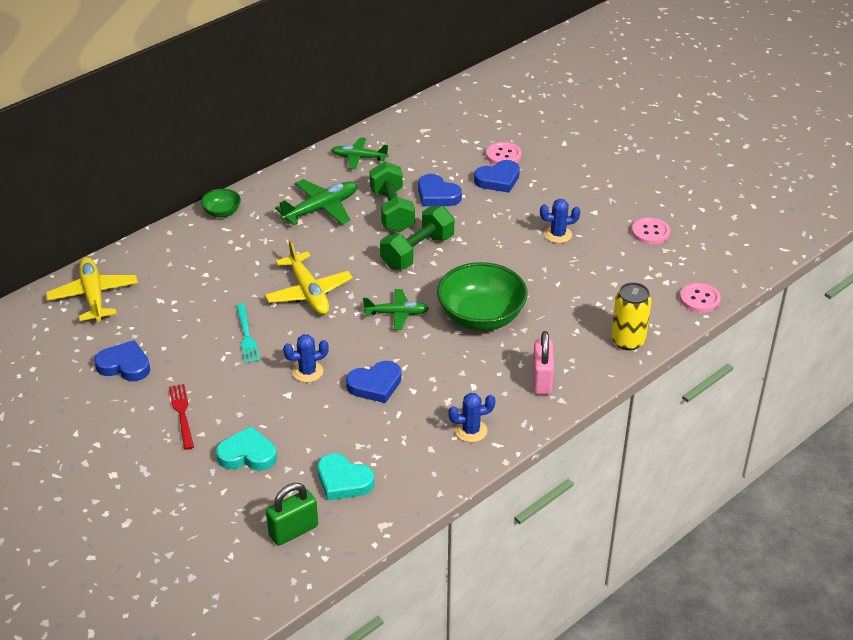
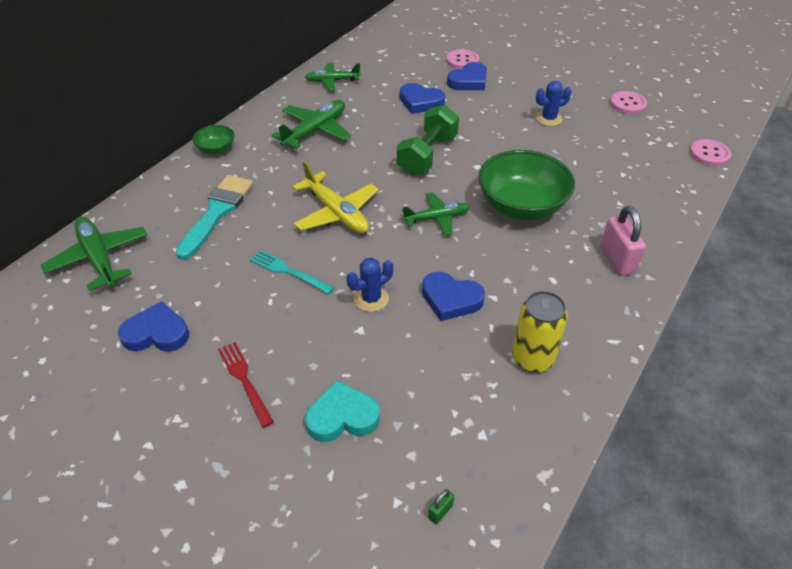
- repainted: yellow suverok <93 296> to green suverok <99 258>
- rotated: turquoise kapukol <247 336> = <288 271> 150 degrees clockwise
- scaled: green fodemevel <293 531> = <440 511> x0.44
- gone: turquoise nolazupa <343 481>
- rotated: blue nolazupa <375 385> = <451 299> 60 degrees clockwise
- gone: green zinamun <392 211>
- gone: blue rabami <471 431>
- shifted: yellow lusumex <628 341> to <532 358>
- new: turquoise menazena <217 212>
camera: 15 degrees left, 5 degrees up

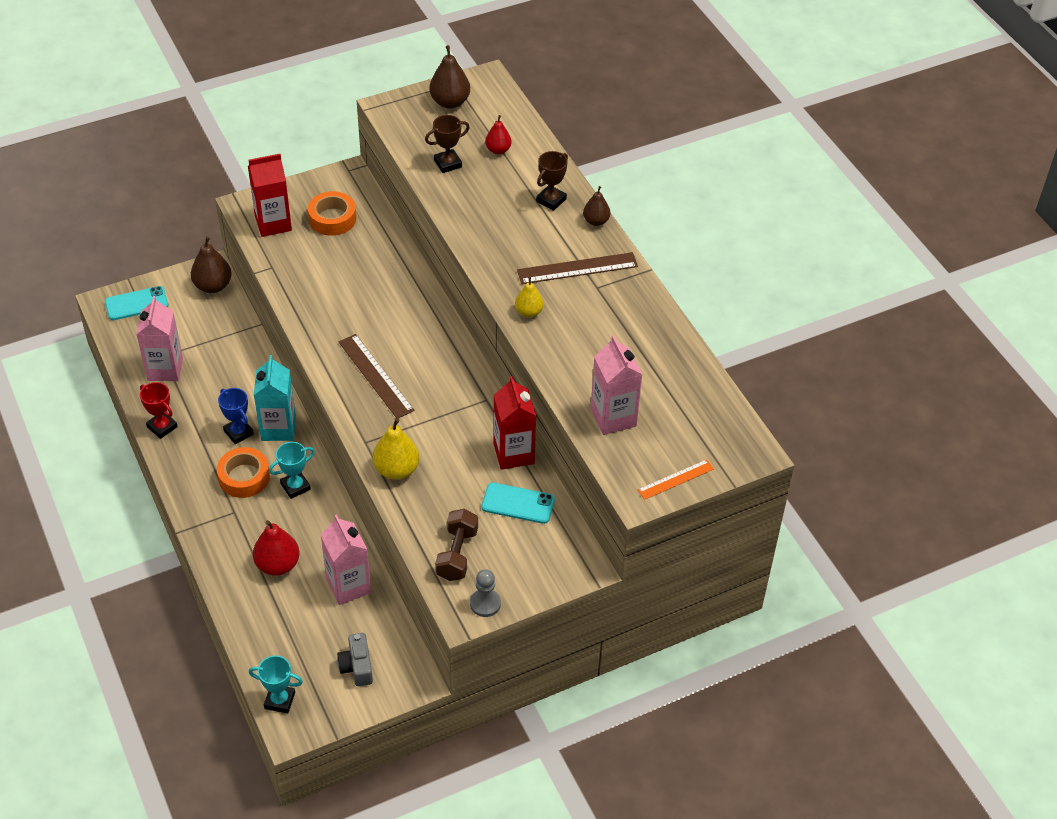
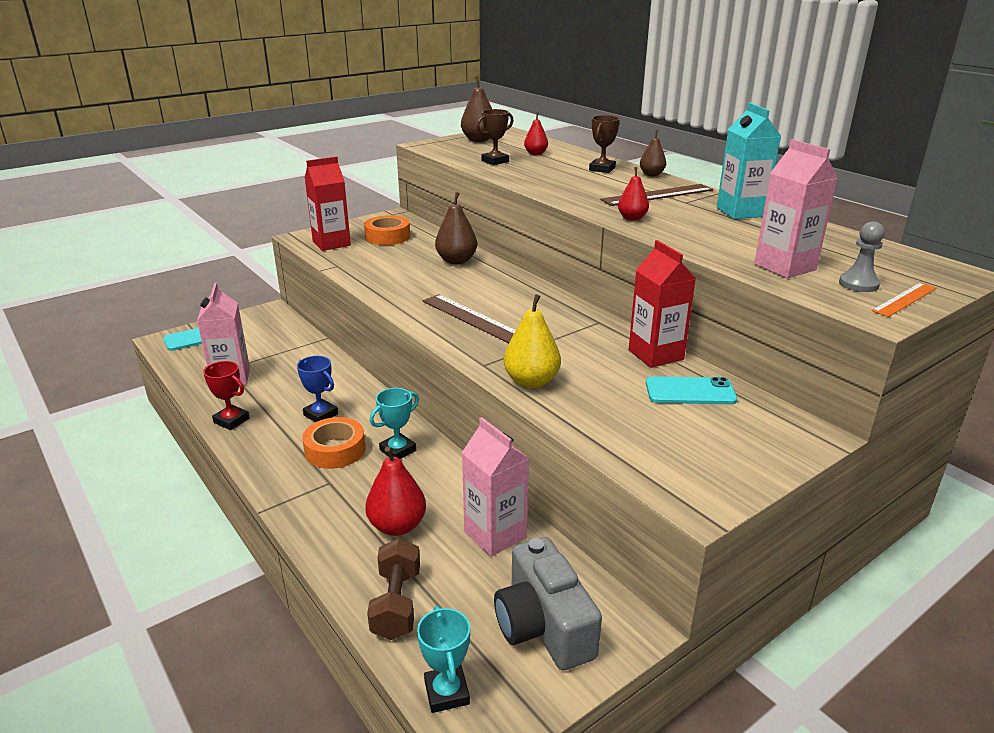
- shifted: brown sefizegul <213 286> to <456 261>
- rotated: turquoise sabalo <280 700> = <446 692> 75 degrees clockwise
- shifted: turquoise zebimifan <278 428> to <740 212>
- scaled: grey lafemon <357 666> = <543 626> x1.72
- shifted: brown zinamun <457 554> to <396 604>
- shifted: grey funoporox <485 603> to <858 284>
- repainted: yellow sefizegul <529 312> to red sefizegul <632 218>
camera: 10 degrees left, 20 degrees down

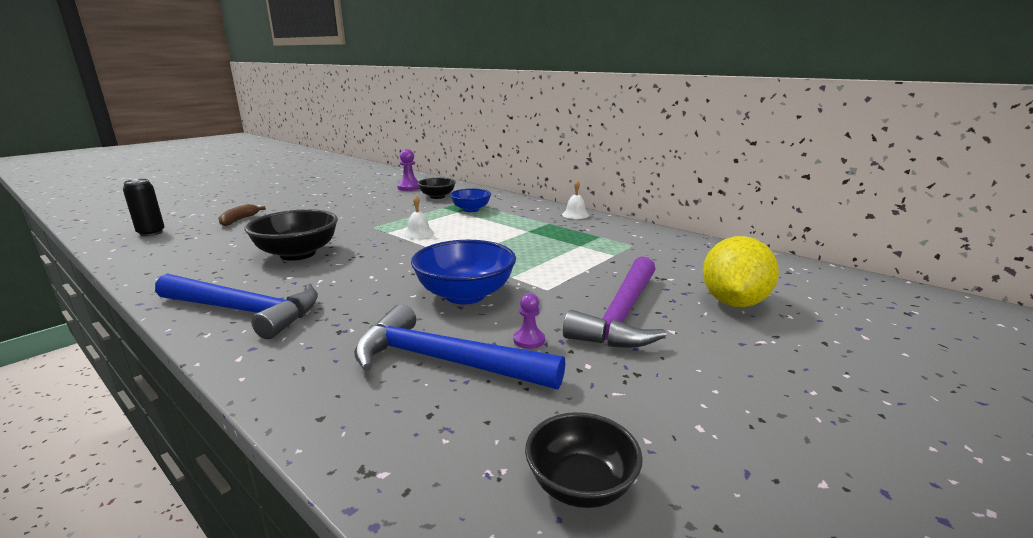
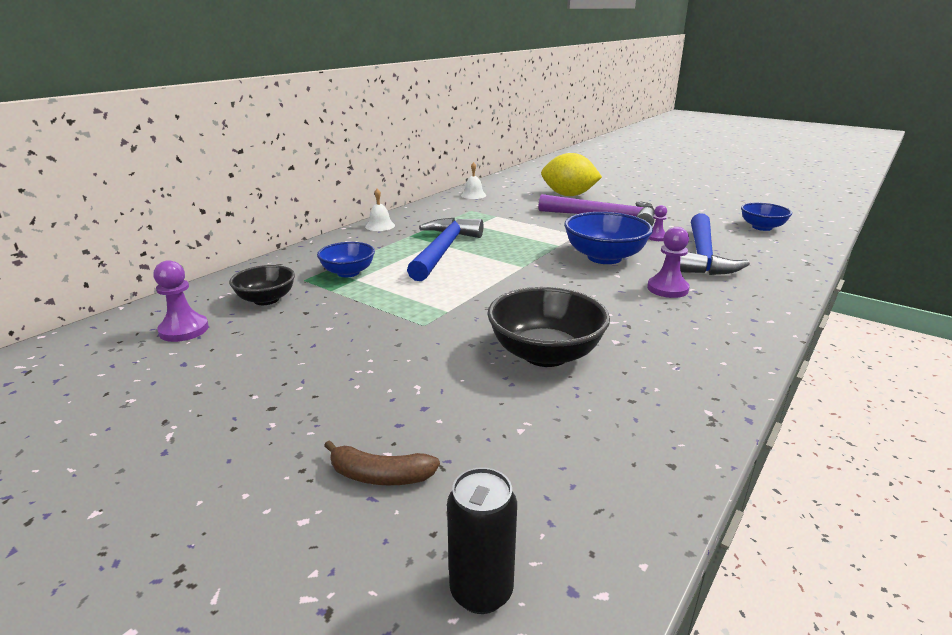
- shifted: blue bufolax <244 311> to <443 251>
- shifted: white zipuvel <419 233> to <473 195>
- repainted: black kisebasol <580 485> to blue kisebasol <762 227>
- new: purple funoporox <667 289>
camera: 95 degrees left, 5 degrees up

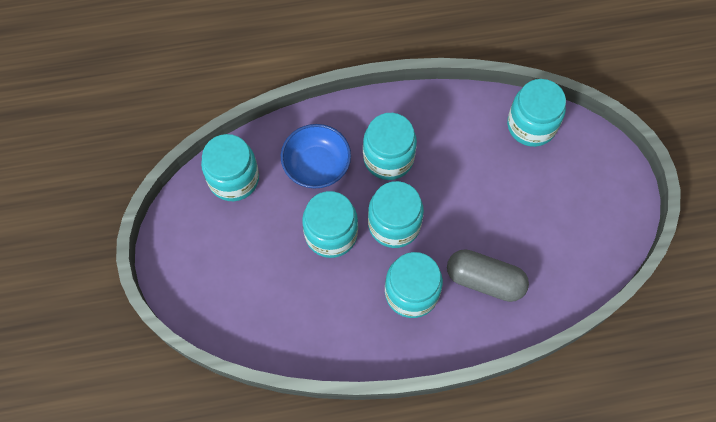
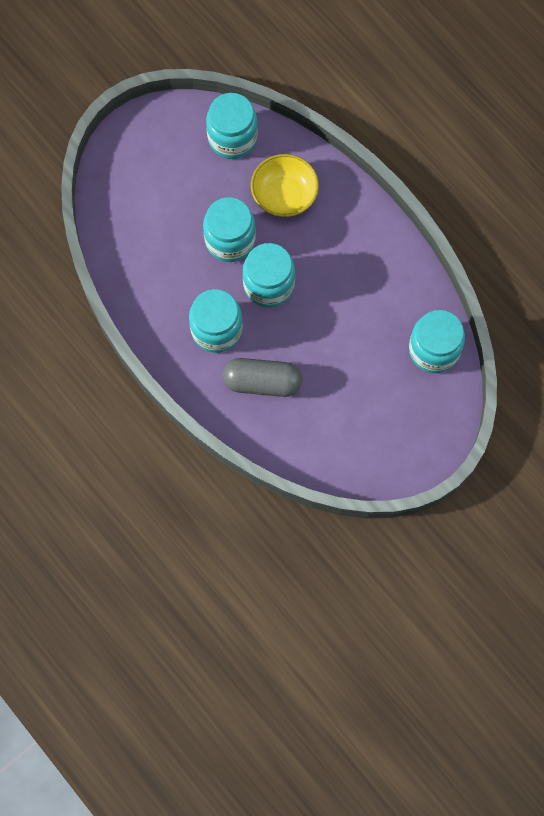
- repainted: blue kisebasol <317 166> to yellow kisebasol <284 195>
- gone: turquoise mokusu <388 158>
- rotated: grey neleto <485 280> = <262 382> 75 degrees counterclockwise
camera: 60 degrees right, 5 degrees up

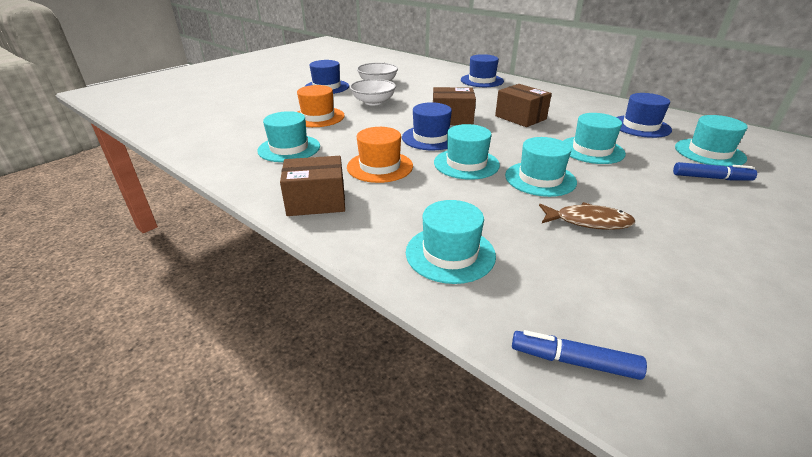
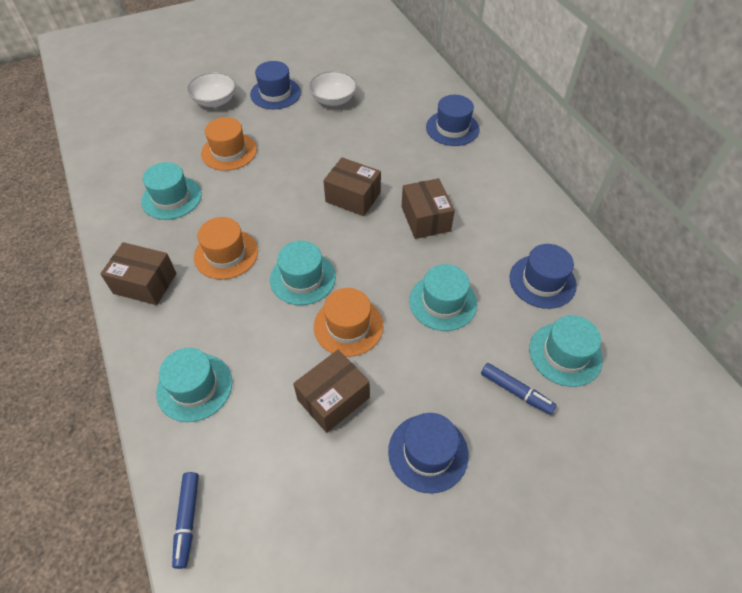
- shifted: white kisebasol <373 102> to <215 101>
- shifted: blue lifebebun <431 138> to <428 452>
- repainted: turquoise lifebebun <540 179> to orange lifebebun <348 326>
- rotated: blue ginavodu <573 361> = <187 520> 135 degrees counterclockwise
- swapped: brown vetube <588 221> to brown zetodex <333 398>
camera: 25 degrees right, 20 degrees up

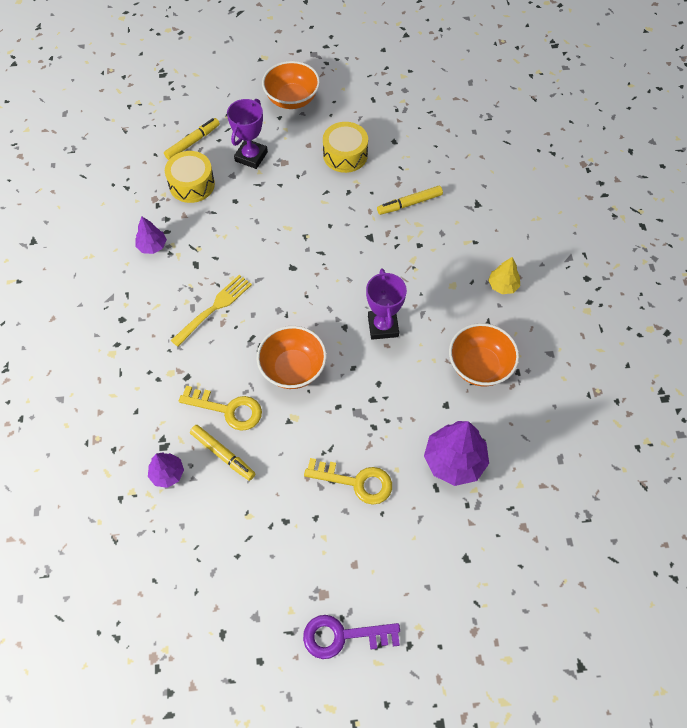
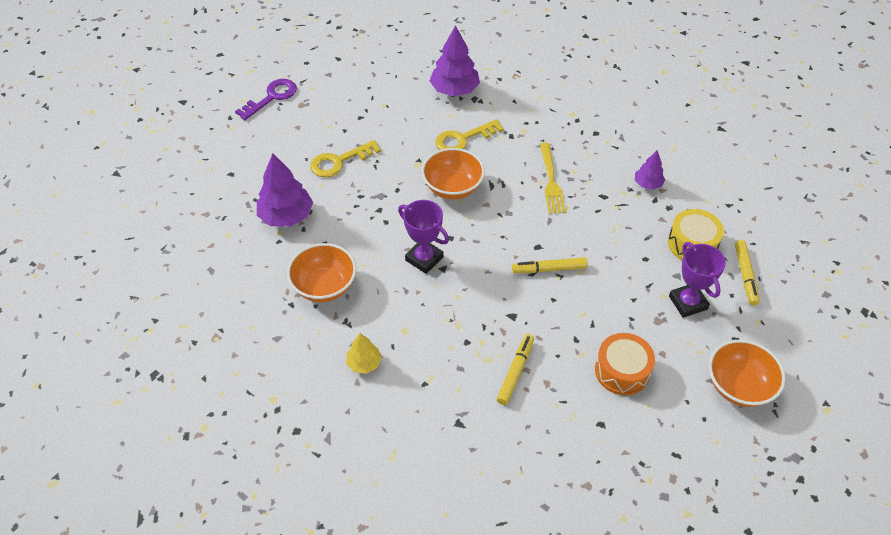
- scaled: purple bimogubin <167 473> = <454 90> x1.79
- shifted: yellow ginavodu <223 454> to <549 269>
- repainted: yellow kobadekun <345 155> to orange kobadekun <622 371>
camera: 135 degrees right, 10 degrees down

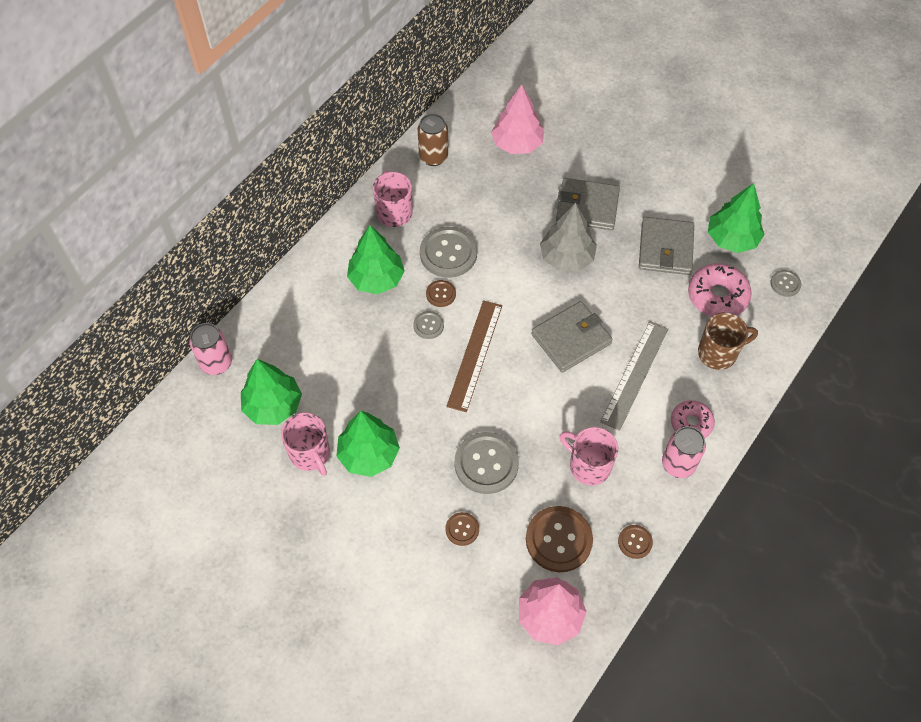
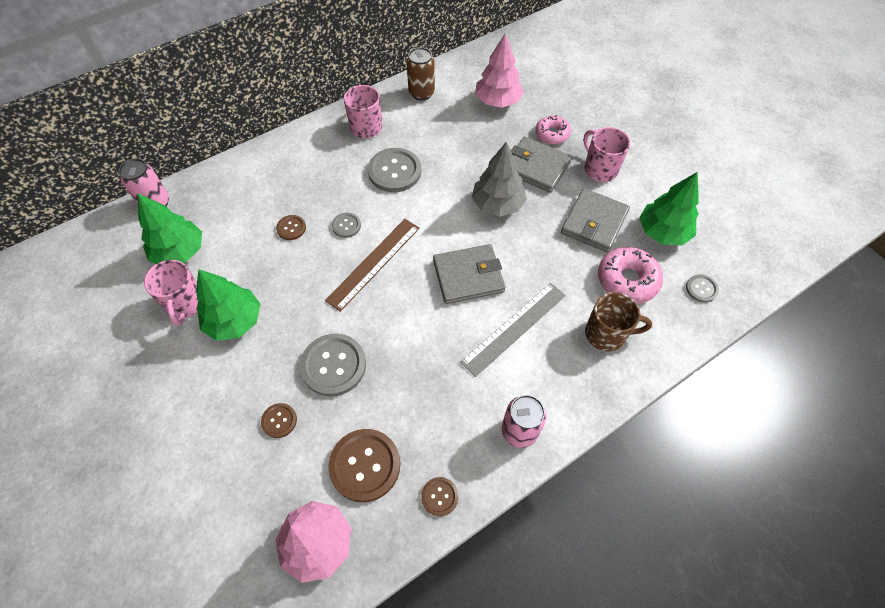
- gone: green bimogubin <376 279>
- shifted: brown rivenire <441 294> to <291 228>
- shifted: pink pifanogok <588 466> to <599 169>
- shifted: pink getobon <691 423> to <552 134>
camera: 20 degrees right, 0 degrees up

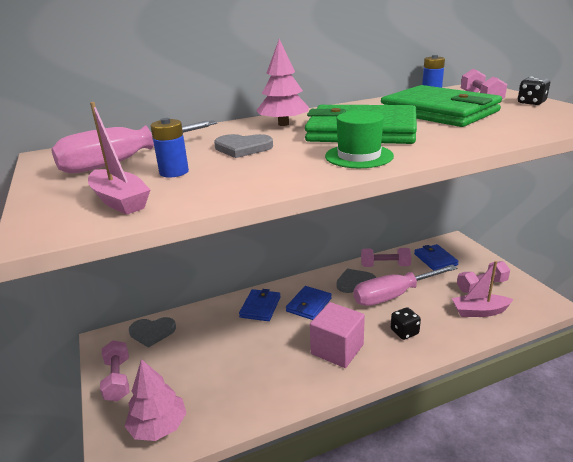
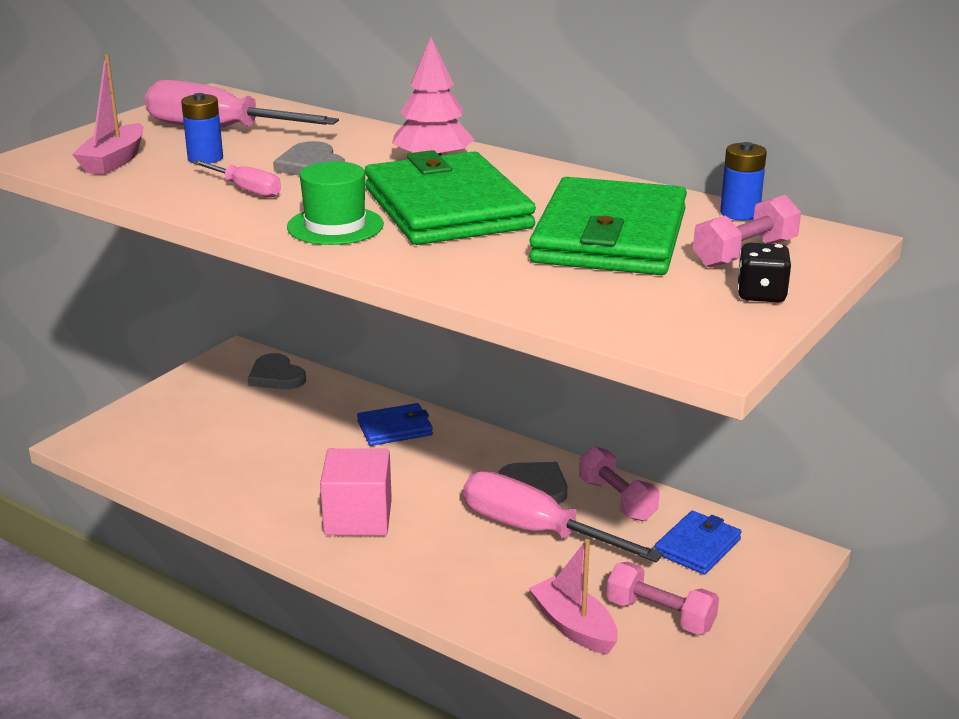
- gone: pink zinamun <118 379>
- gone: pink bimogubin <158 426>
- gone: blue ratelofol <309 305>
- gone: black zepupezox <404 332>
- new: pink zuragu <246 190>
camera: 55 degrees right, 0 degrees up

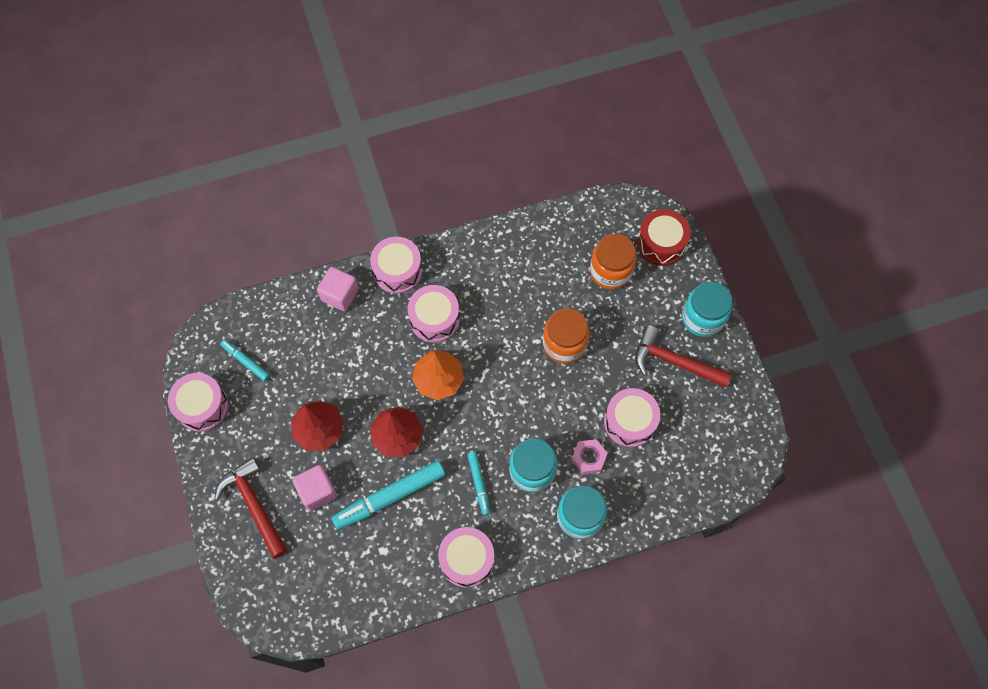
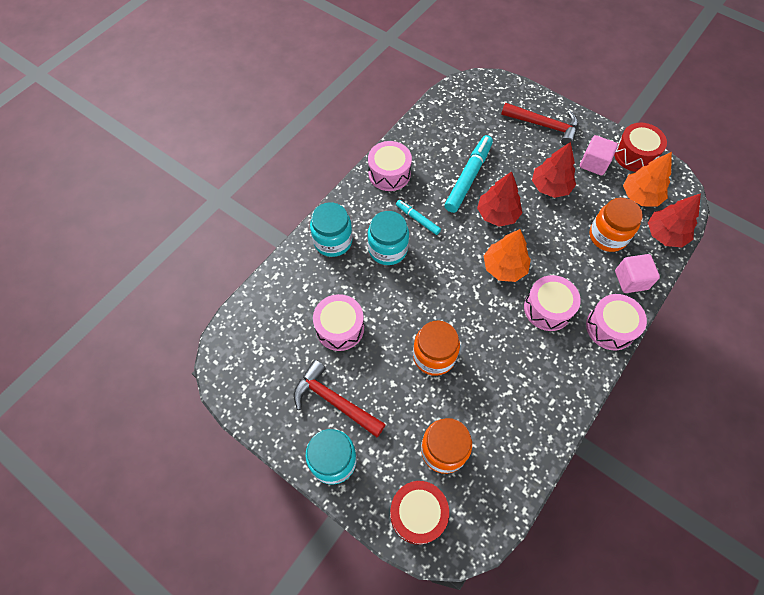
- repainted: pink kobadekun <202 406> to red kobadekun <635 155>
- swapped: turquoise ginavodu <246 361> to orange bimogubin <640 196>
- shifted: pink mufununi <317 491> to <594 163>
- gone: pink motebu <588 458>
- rotated: red bufolax <674 362> = <334 401> 135 degrees counterclockwise
- new: orange mokusu <607 236>
- new: red bimogubin <665 234>
camera: 145 degrees right, 5 degrees down

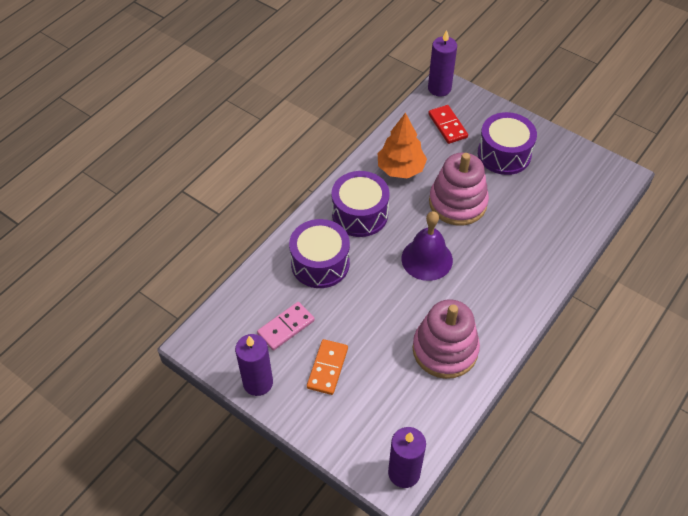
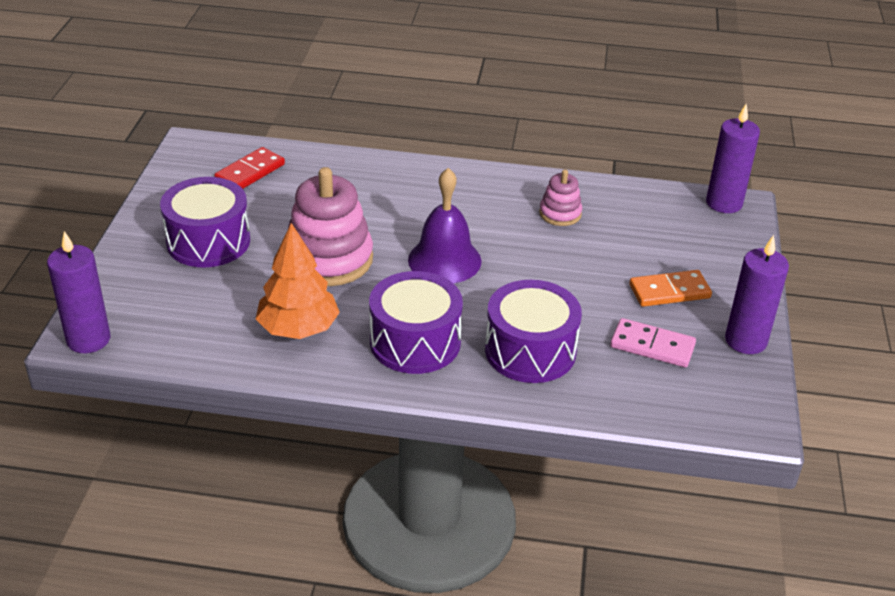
- scaled: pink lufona <445 349> = <560 214> x0.51
- shifted: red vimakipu <447 126> to <250 172>
camera: 120 degrees left, 15 degrees down

